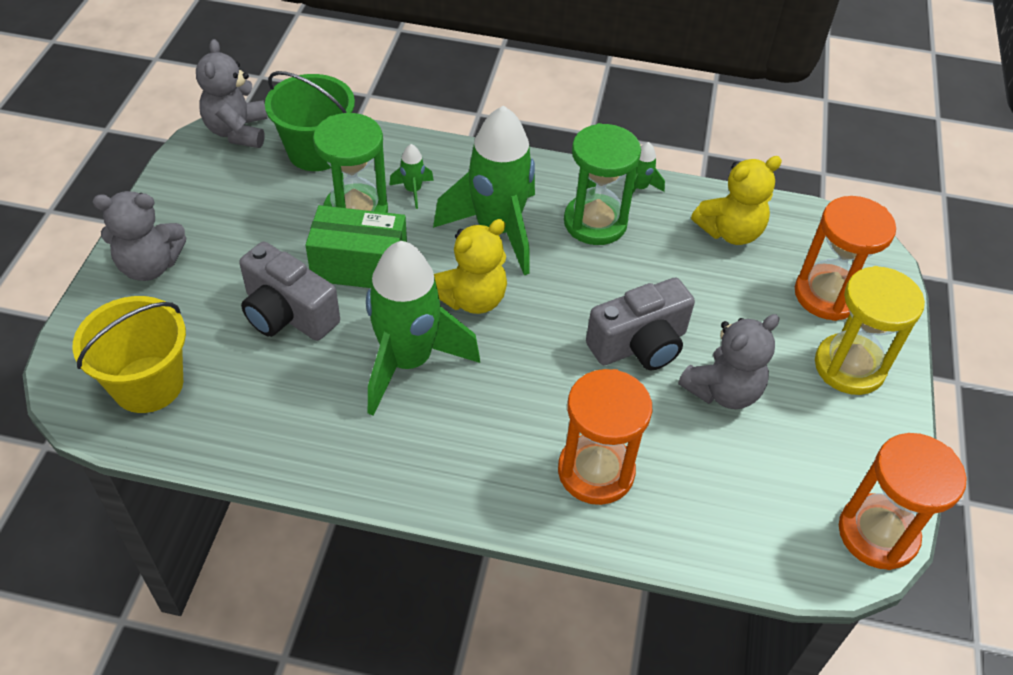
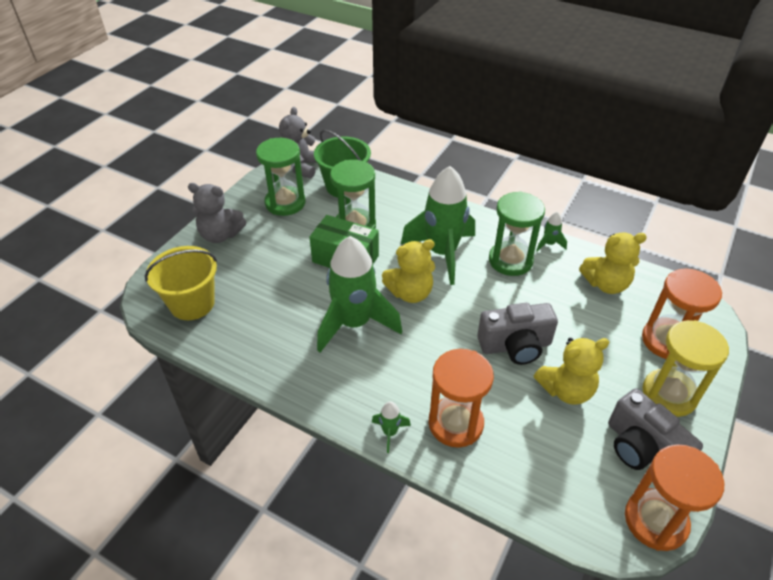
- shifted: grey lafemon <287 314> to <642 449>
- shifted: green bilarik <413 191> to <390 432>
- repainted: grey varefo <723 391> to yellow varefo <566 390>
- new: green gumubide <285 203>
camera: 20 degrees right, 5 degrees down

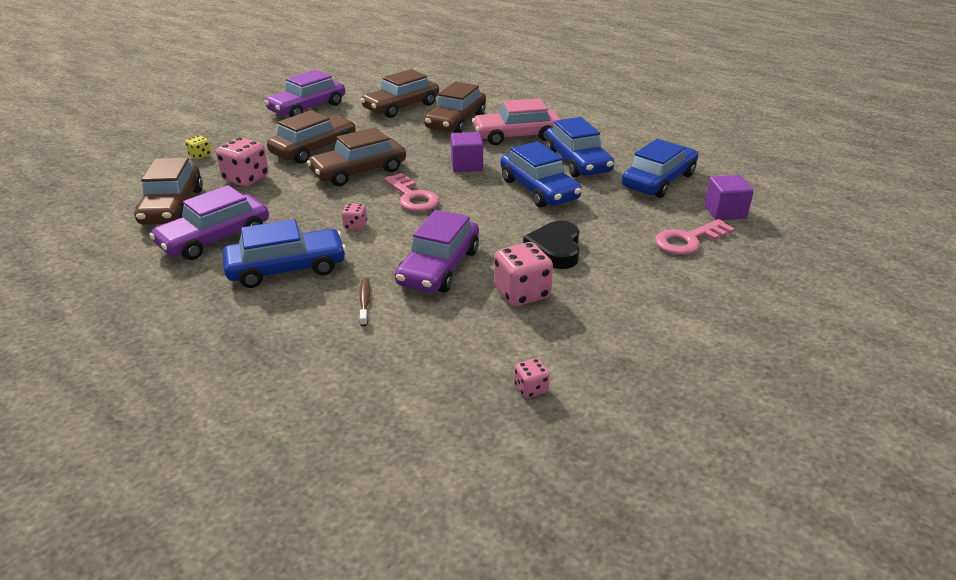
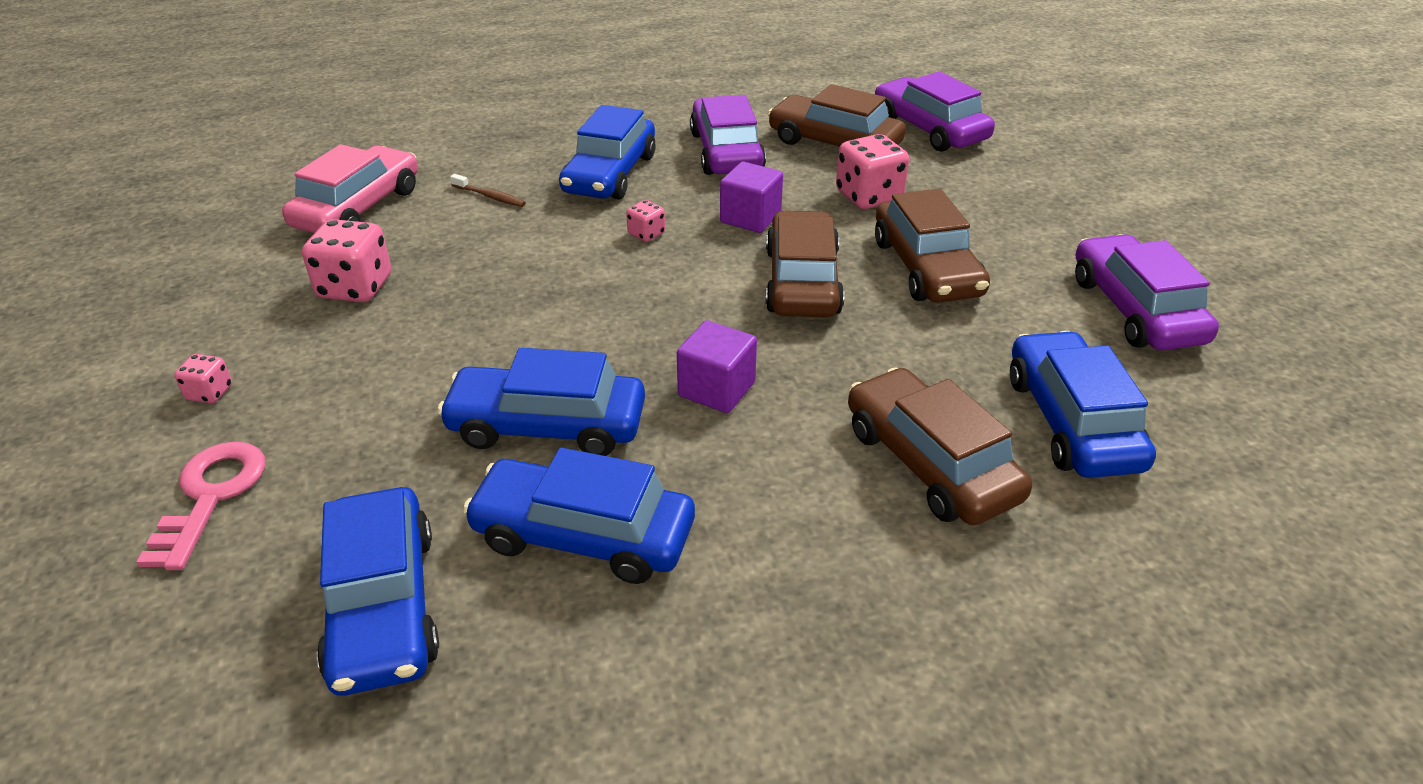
- gone: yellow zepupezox <200 155>
- repainted: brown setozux <401 107> to blue setozux <1071 421>
- gone: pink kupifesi <412 197>
- shifted: purple setozux <439 267> to <929 129>
- shifted: pink setozux <517 136> to <358 208>
- shifted: pink zepupezox <531 389> to <210 393>
- gone: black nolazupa <555 249>
- shifted: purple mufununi <725 212> to <750 218>
camera: 125 degrees right, 5 degrees up

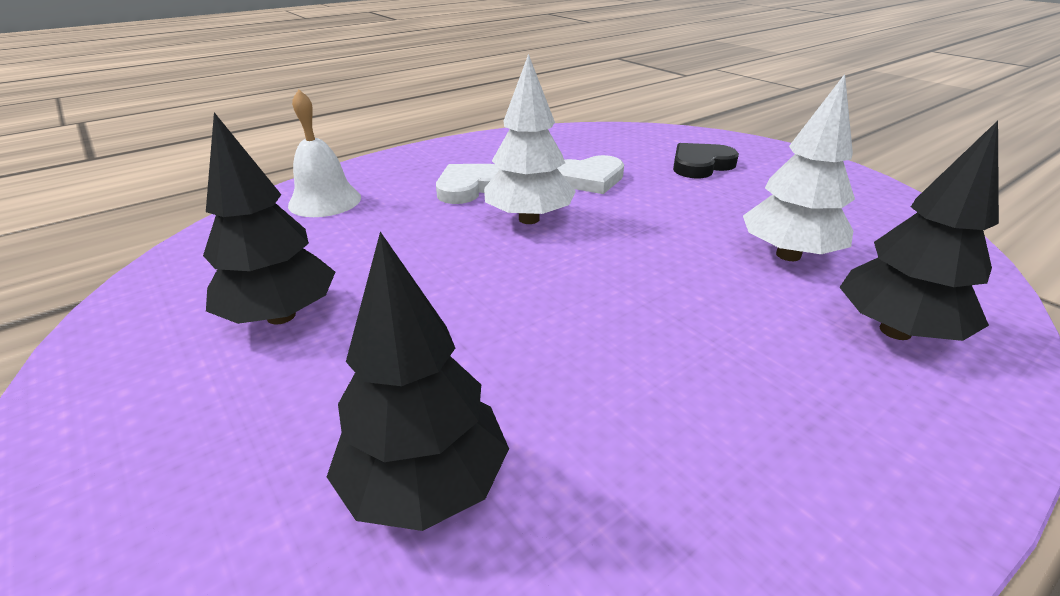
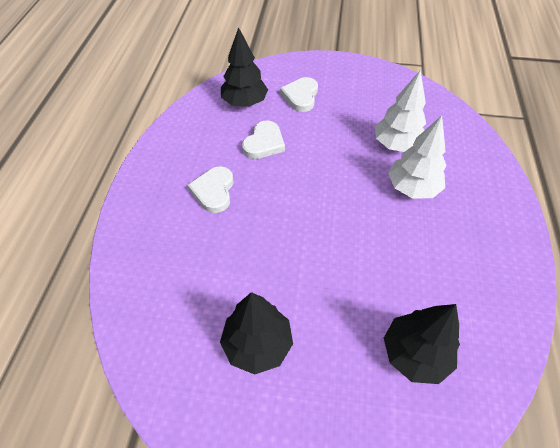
- gone: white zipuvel <325 201>
- shifted: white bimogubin <529 219> to <412 188>
- repainted: black nolazupa <700 165> to white nolazupa <301 96>
- shifted: black bimogubin <895 331> to <244 103>
camera: 45 degrees left, 20 degrees up

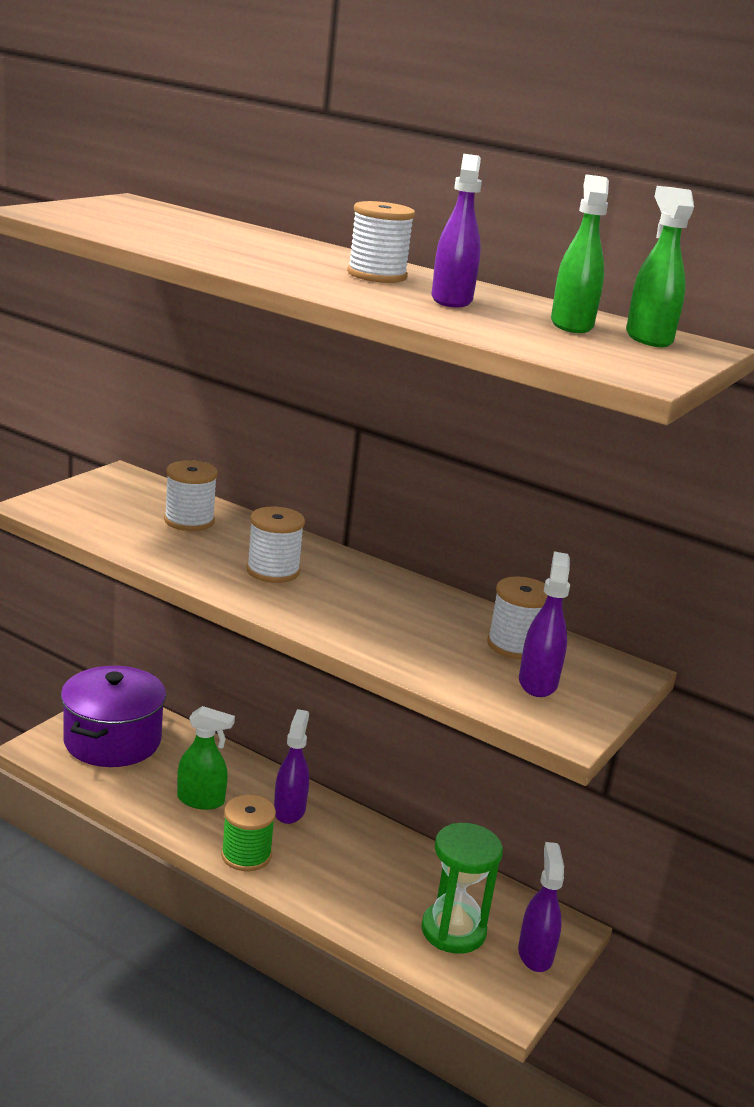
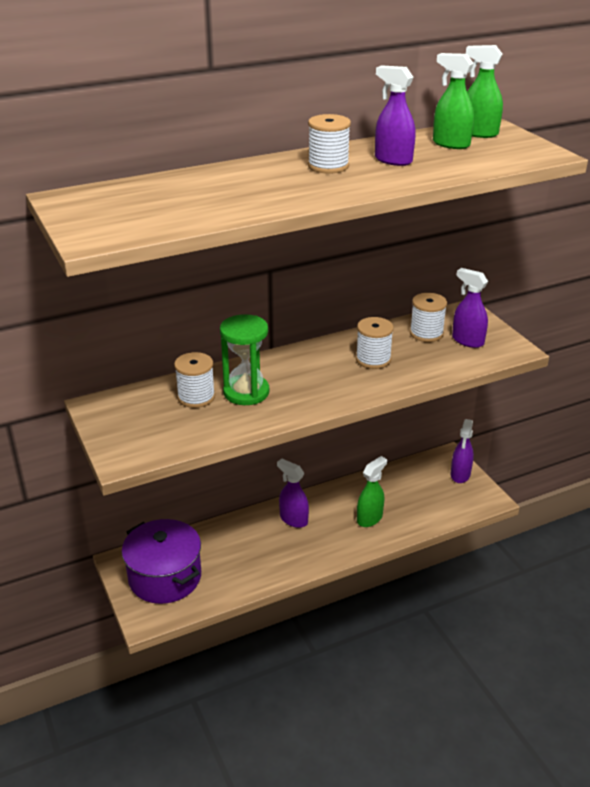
- shifted: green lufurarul <201 800> to <369 518>
- gone: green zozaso <246 855>
- shifted: white zozaso <273 571> to <373 359>
- shifted: green gumubide <453 930> to <246 392>
- rotated: purple lufurarul <535 954> = <460 475> 105 degrees counterclockwise
camera: 55 degrees left, 10 degrees up

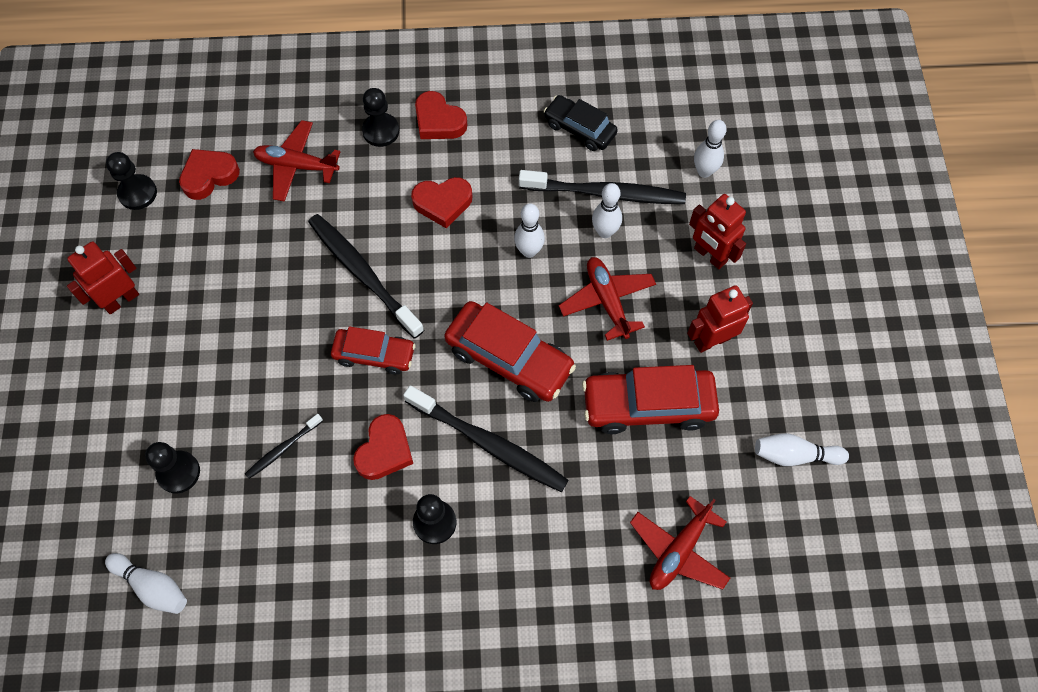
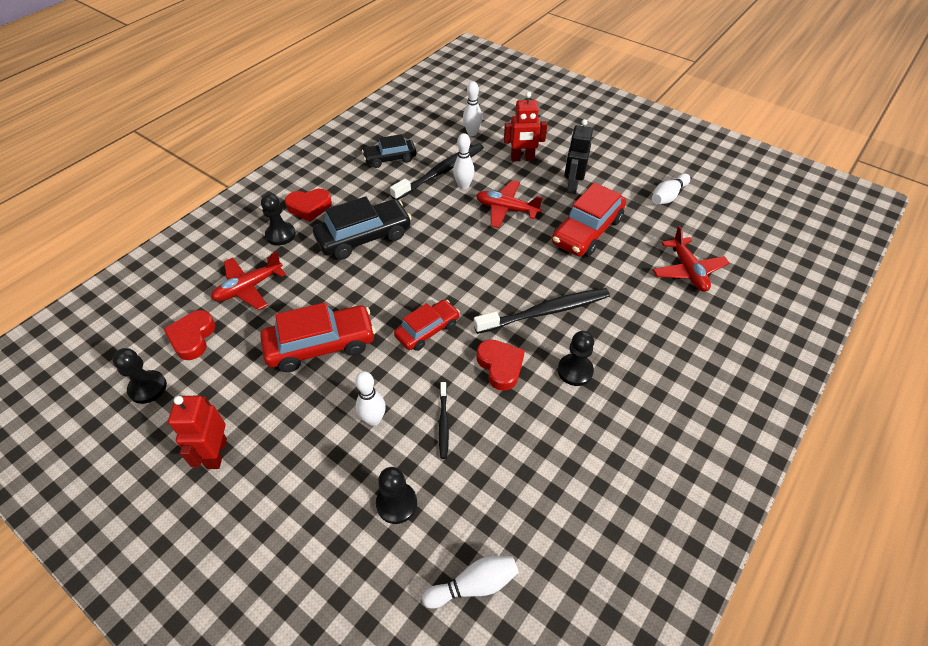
- gone: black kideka <362 273>
- swapped: red nolazupa <443 203> to black setozux <364 237>
- shifted: red setozux <509 358> to <321 345>
- shifted: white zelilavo <529 251> to <373 419>
- repainted: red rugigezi <712 340> to black rugigezi <572 186>
camera: 50 degrees left, 15 degrees down

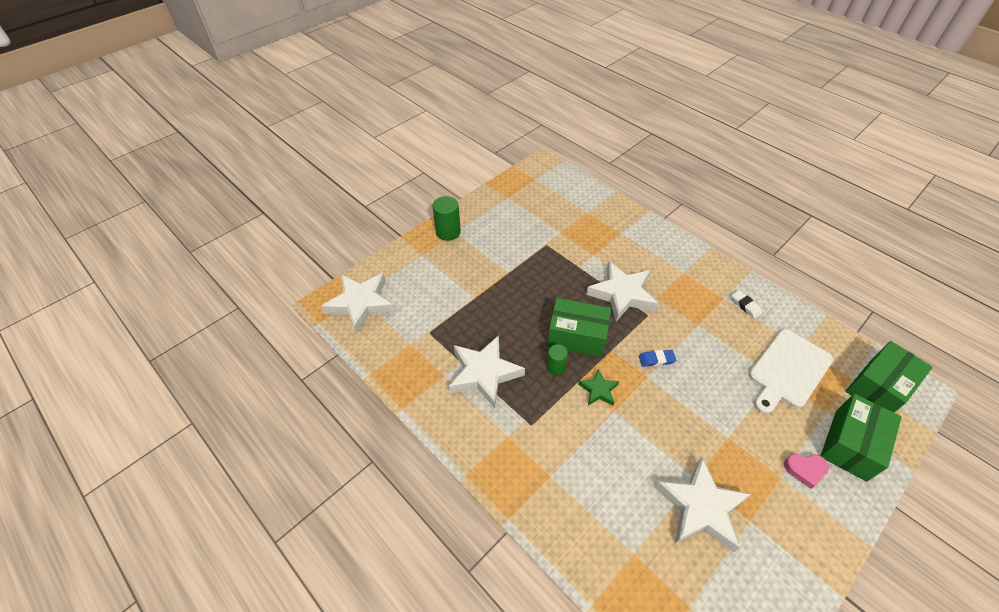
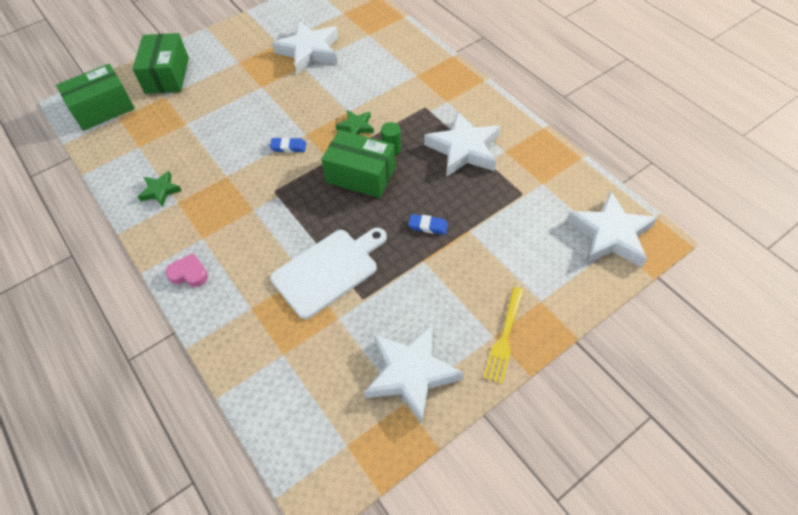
- swapped: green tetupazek <448 232> to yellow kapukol <504 337>
- shifted: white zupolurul <622 294> to <411 373>
- swapped: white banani <745 306> to green zupolurul <160 191>
- shifted: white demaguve <788 370> to <328 270>
- shifted: pink nolazupa <805 470> to <189 273>
- rotated: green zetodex <850 444> = <167 75> 45 degrees counterclockwise
- new: blue banani <428 226>
camera: 170 degrees left, 5 degrees up

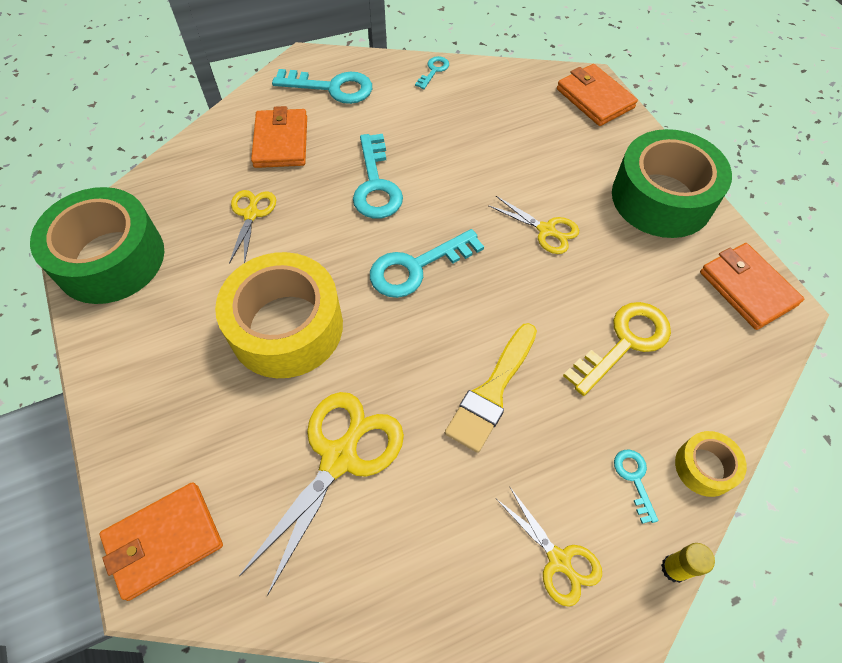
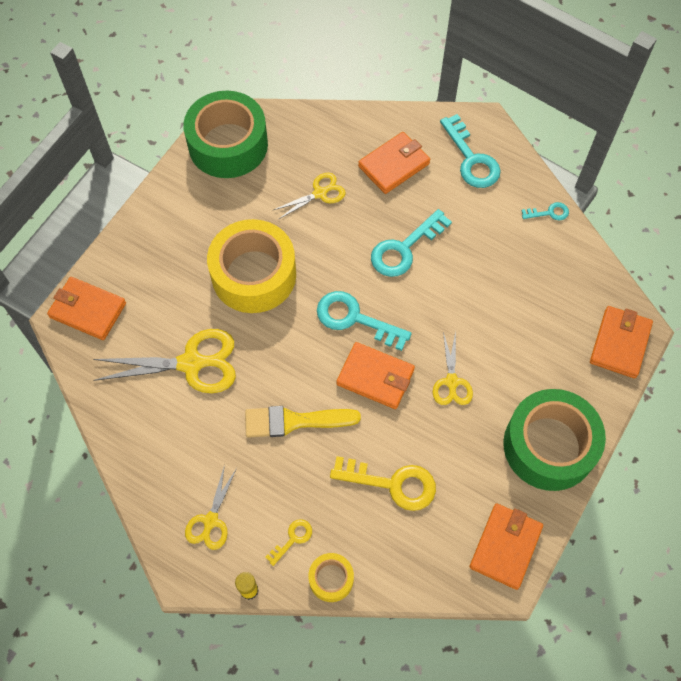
- repainted: turquoise kupifesi <634 479> to yellow kupifesi <292 539>
- new: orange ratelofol <375 377>
camera: 55 degrees right, 5 degrees up

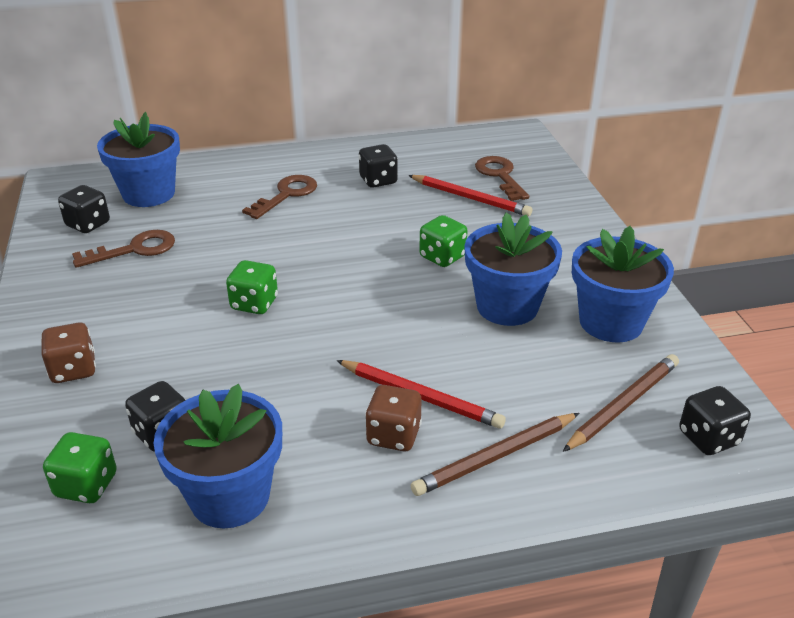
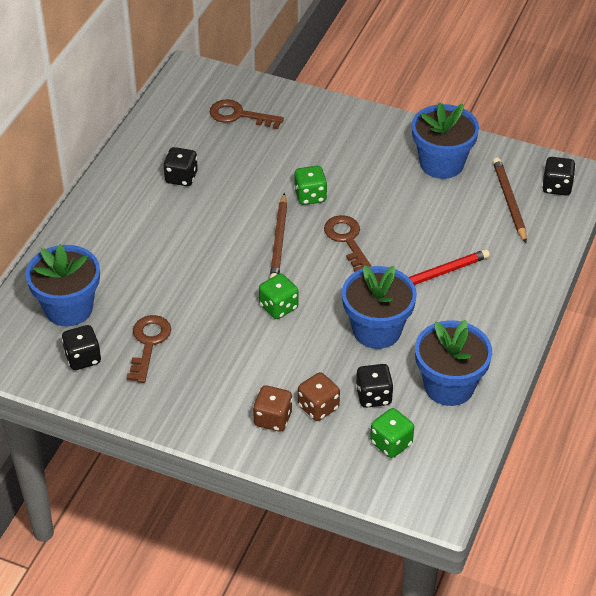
- shifted: brown kupifesi <286 195> to <347 240>
- shifted: brown zepupezox <393 435> to <318 407>
- gone: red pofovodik <470 198>
- shifted: brown pofovodik <495 457> to <279 241>
- shifted: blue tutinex <507 306> to <377 330>
camera: 55 degrees left, 10 degrees up

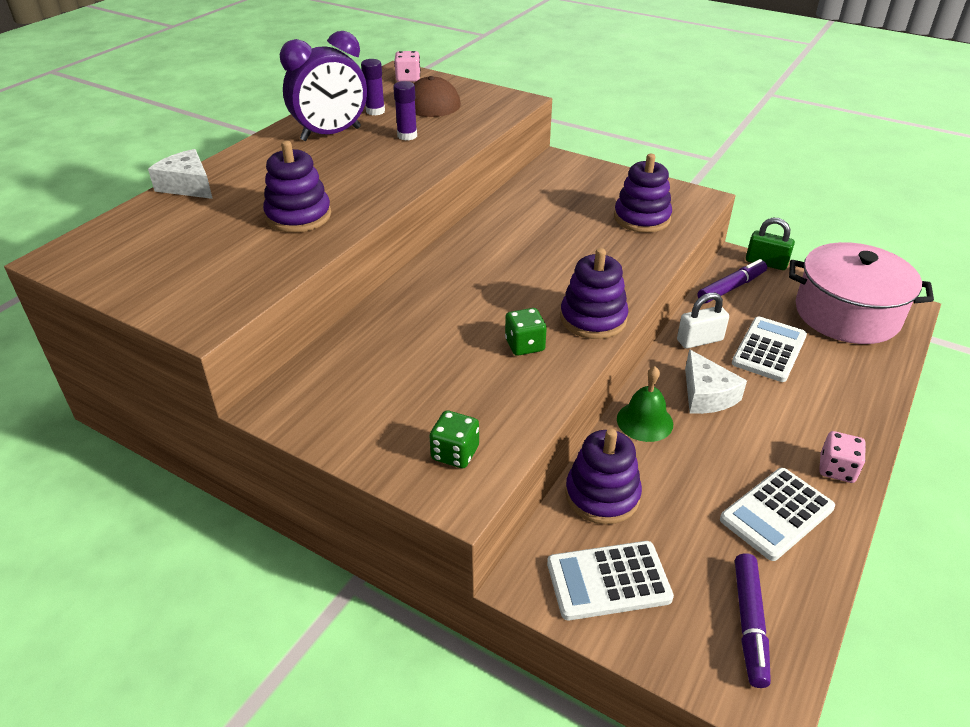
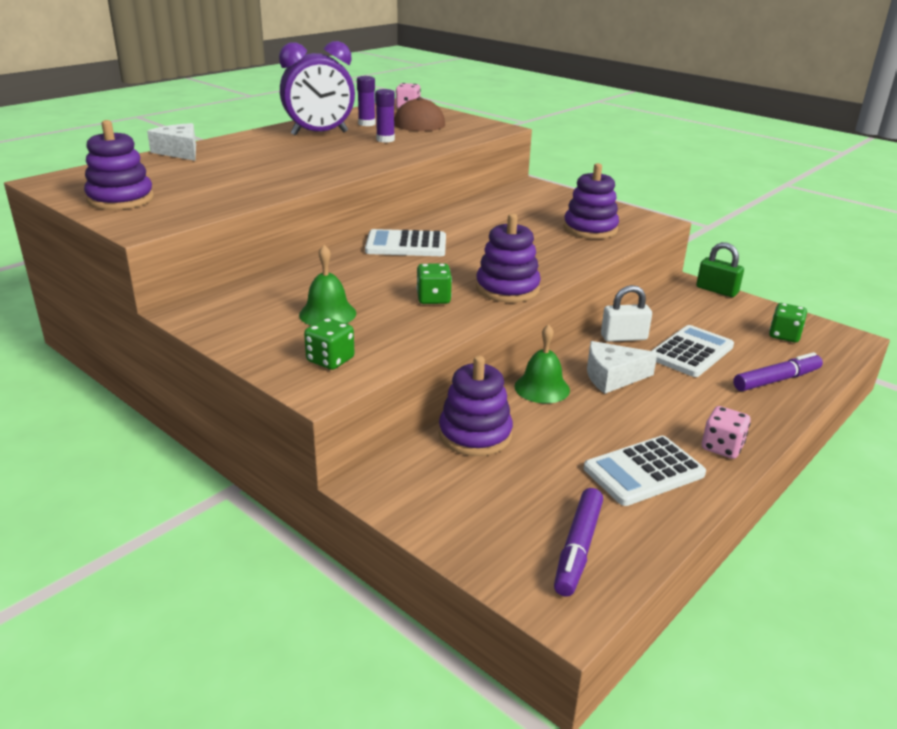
- shifted: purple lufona <298 216> to <120 199>
- shifted: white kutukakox <608 581> to <406 245>
- rotated: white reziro <706 395> = <612 377> 90 degrees clockwise
- shifted: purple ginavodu <731 288> to <776 380>
- swapped: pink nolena <847 314> to green zepupezox <784 335>
- new: green zipuvel <327 314>
camera: 10 degrees right, 10 degrees down

